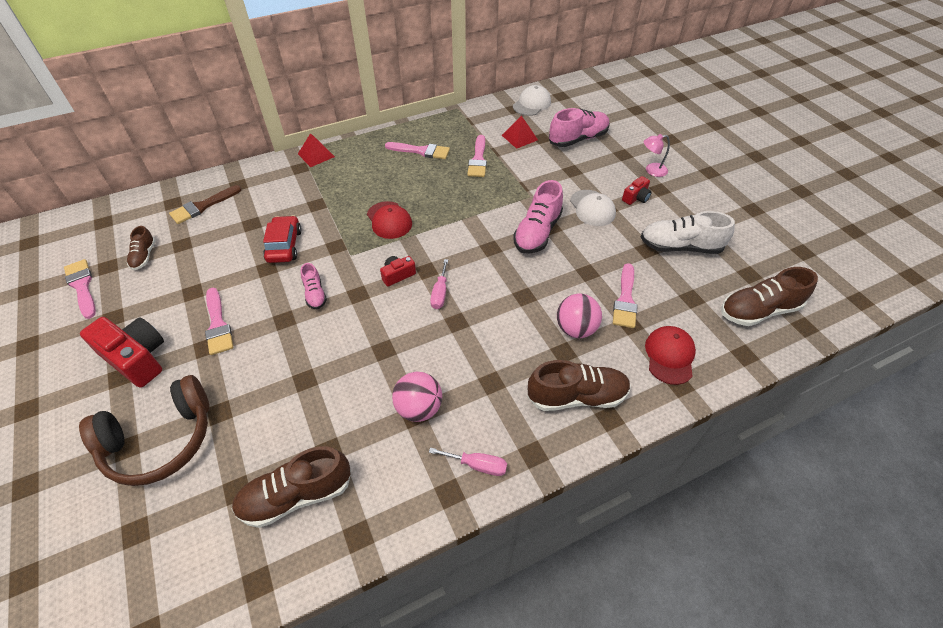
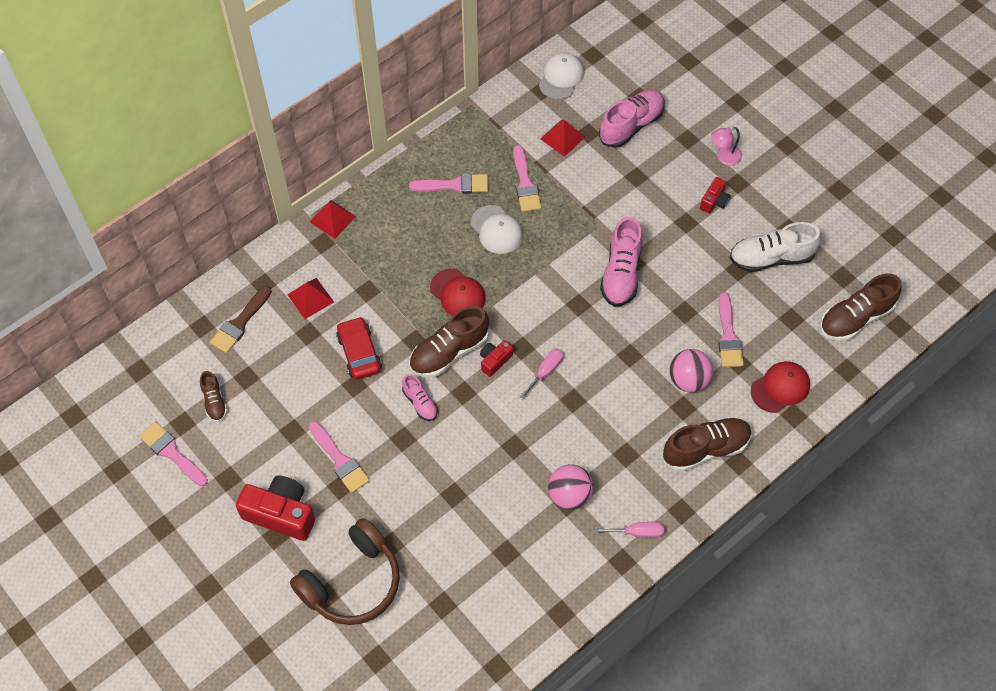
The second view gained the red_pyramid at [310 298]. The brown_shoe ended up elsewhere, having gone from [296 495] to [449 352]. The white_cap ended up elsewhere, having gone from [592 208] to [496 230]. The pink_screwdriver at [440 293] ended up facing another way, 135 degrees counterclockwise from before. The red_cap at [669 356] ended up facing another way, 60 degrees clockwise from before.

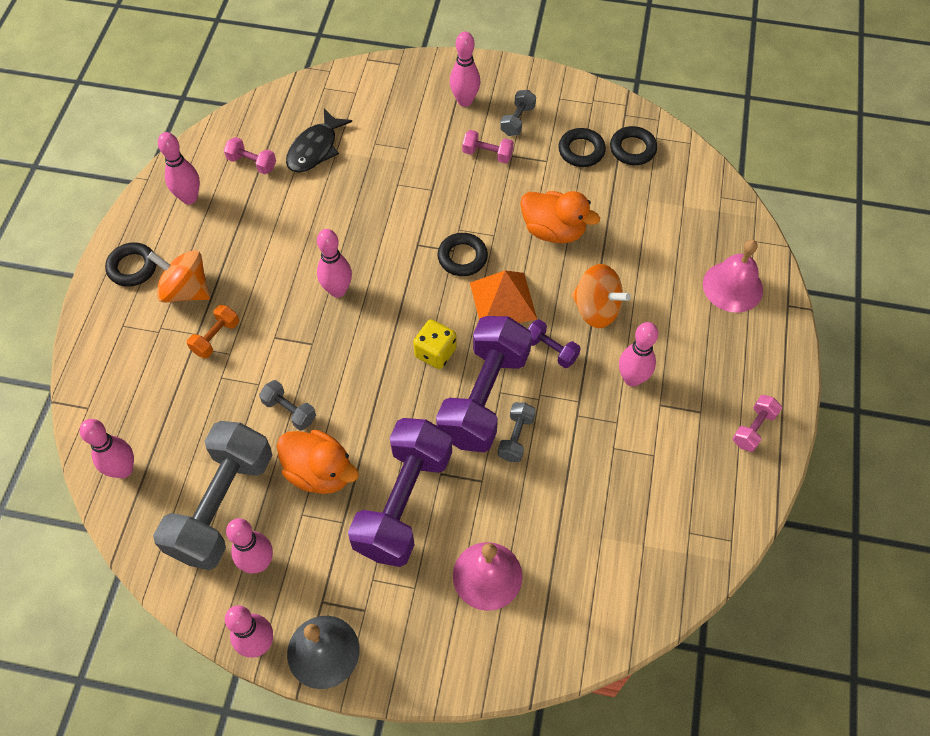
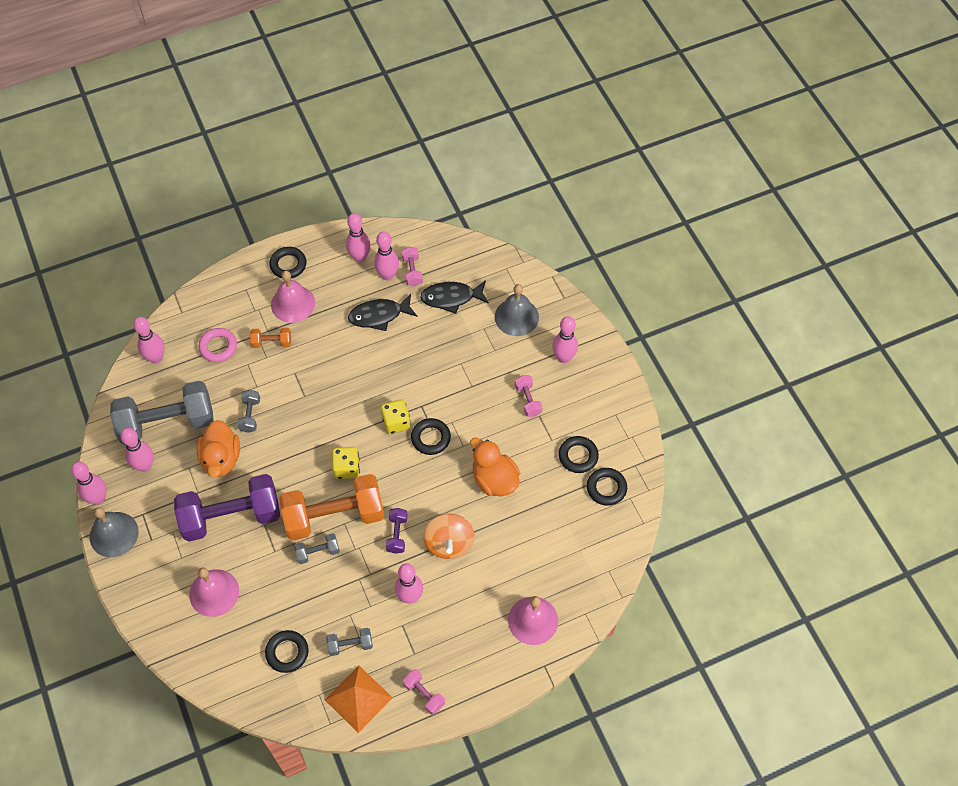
The second view gained the pink_ring at [218 347]. The second view gained the black_ring at [287 652]. Where the orange_spinning_top stood at [186 290], the pink_bell came to stand at [293 303]. What was the purple_dumbbell at [484 397] turned into the orange_dumbbell at [334 516]. The orange_pyramid ended up elsewhere, having gone from [503 300] to [358 698]. The grey_dumbbell ended up elsewhere, having gone from [517 120] to [350 645]. The second view gained the black_fish at [379 315]. The pink_bowling_pin ended up elsewhere, having gone from [338 290] to [387 275]. The second view gained the yellow_dice at [396 422]. The pink_dumbbell at [753 428] ended up facing another way, 45 degrees clockwise from before. The orange_duck at [553 230] ended up facing another way, 150 degrees clockwise from before. The second view gained the grey_bell at [516 317].

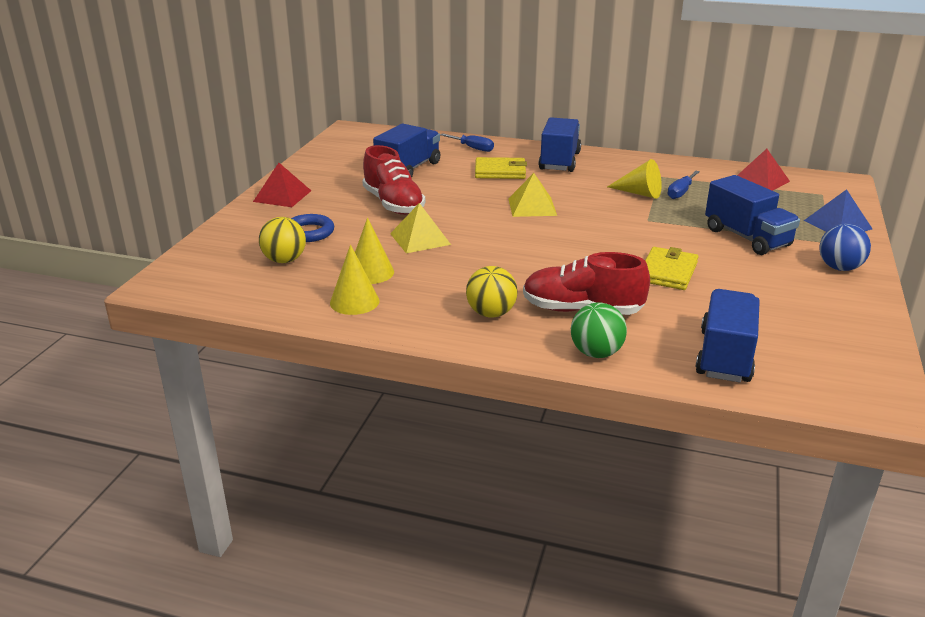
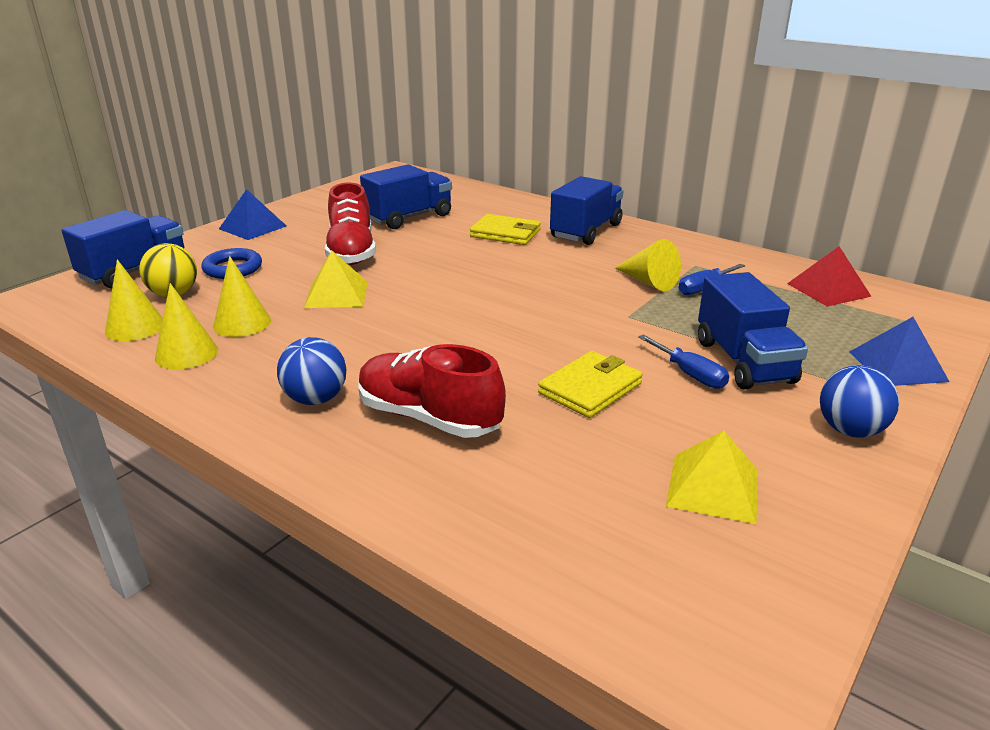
The blue_truck ended up elsewhere, having gone from [725 356] to [135 271]. The second view gained the yellow_cone at [135 327]. What was the red_pyramid at [282 196] turned into the blue_pyramid at [252 227]. What was the yellow_ball at [491 313] turned into the blue_ball at [316 399]. The blue_screwdriver ended up elsewhere, having gone from [472 148] to [690 374]. The yellow_pyramid ended up elsewhere, having gone from [532 207] to [713 487]. The second view lost the green_ball at [596 353].

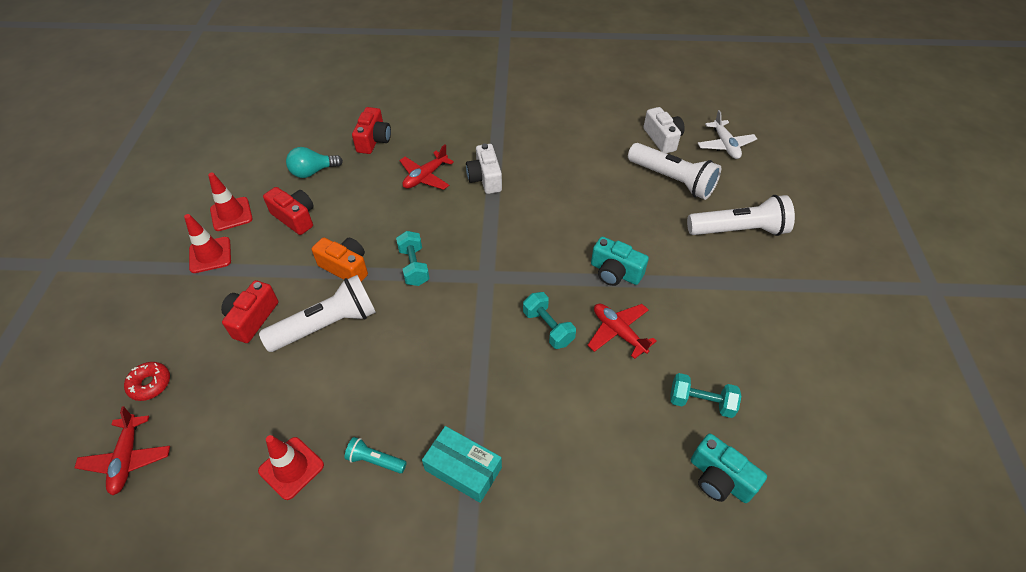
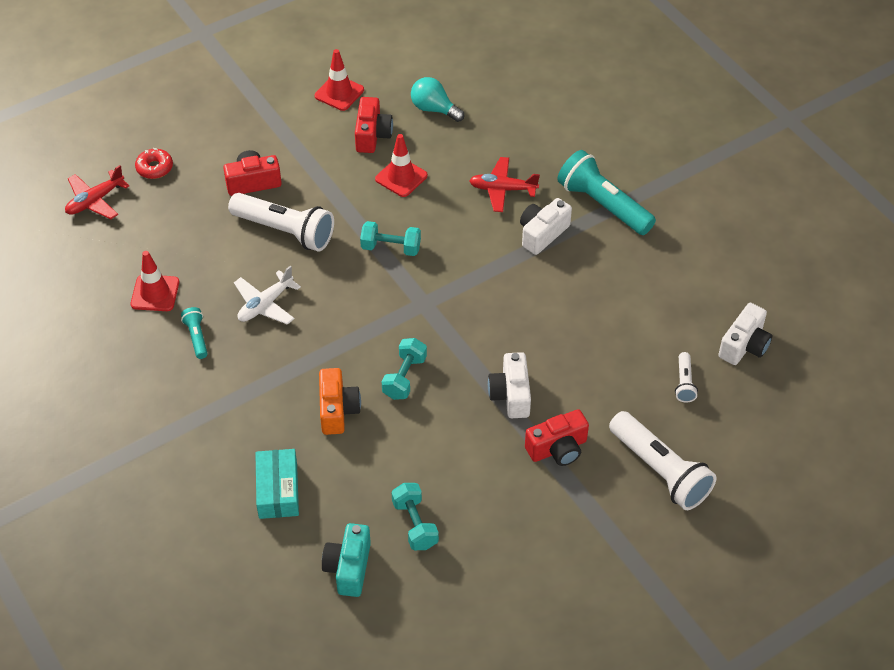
The white_plane ended up elsewhere, having gone from [725 145] to [265 304]. The turquoise_box ended up elsewhere, having gone from [463 469] to [278 490]. The orange_camera ended up elsewhere, having gone from [345 267] to [337 410]. The turquoise_dumbbell at [414 266] ended up facing another way, 60 degrees clockwise from before. The red_traffic_cone ended up elsewhere, having gone from [210 255] to [401 177]. What was the turquoise_camera at [615 272] turned into the white_camera at [511 395]. The red_camera ended up elsewhere, having gone from [374 140] to [558 448]. The second view gained the turquoise_flashlight at [603 205]. The size of the white_flashlight at [672 180] changed by a factor of 0.47. The second view lost the red_plane at [618 332].

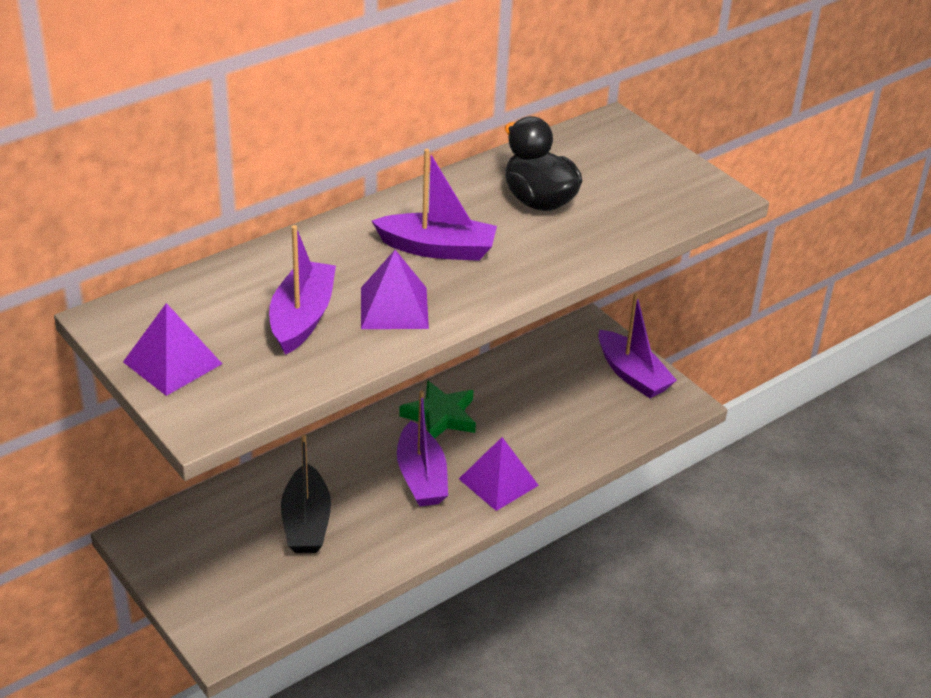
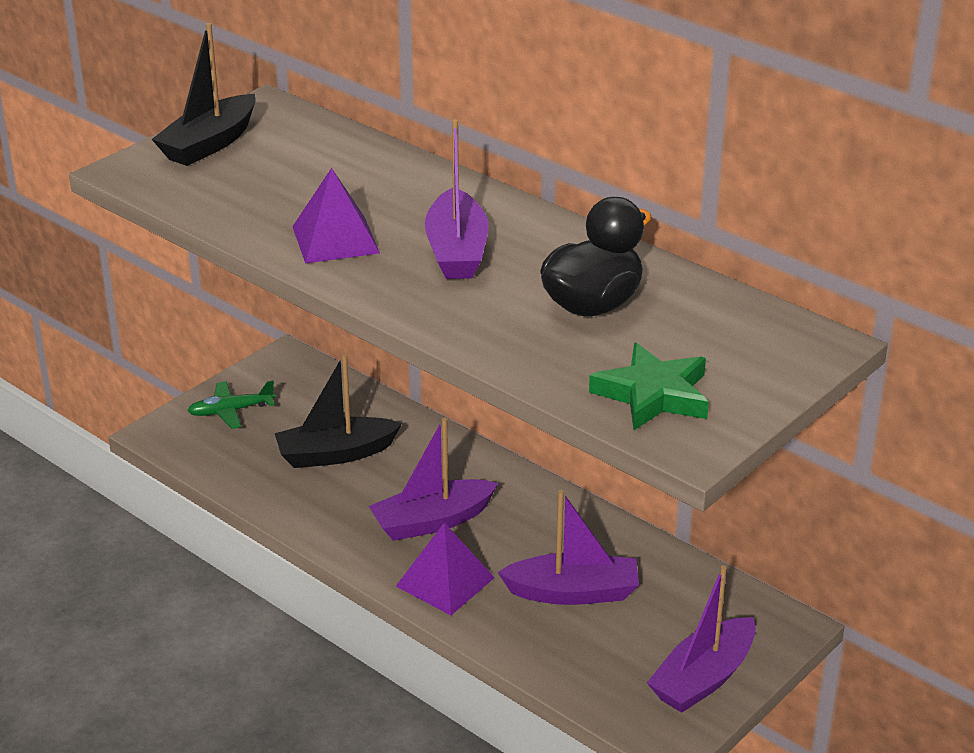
Where the purple_pyramid stood at [172 363], the black_boat came to stand at [209 144]. The second view gained the green_plane at [230 411]. The purple_boat ended up elsewhere, having gone from [302 318] to [573 592]. The green_star ended up elsewhere, having gone from [440 416] to [653 395].

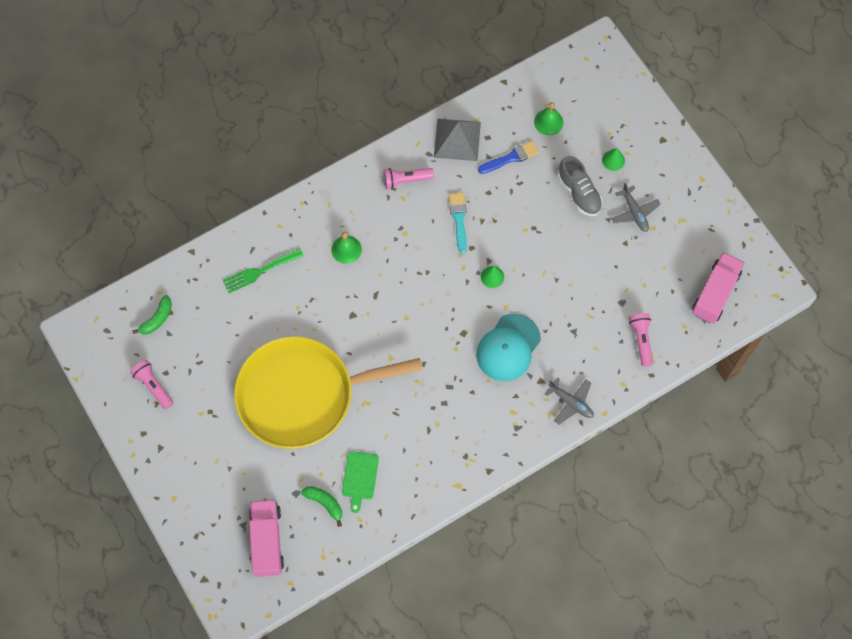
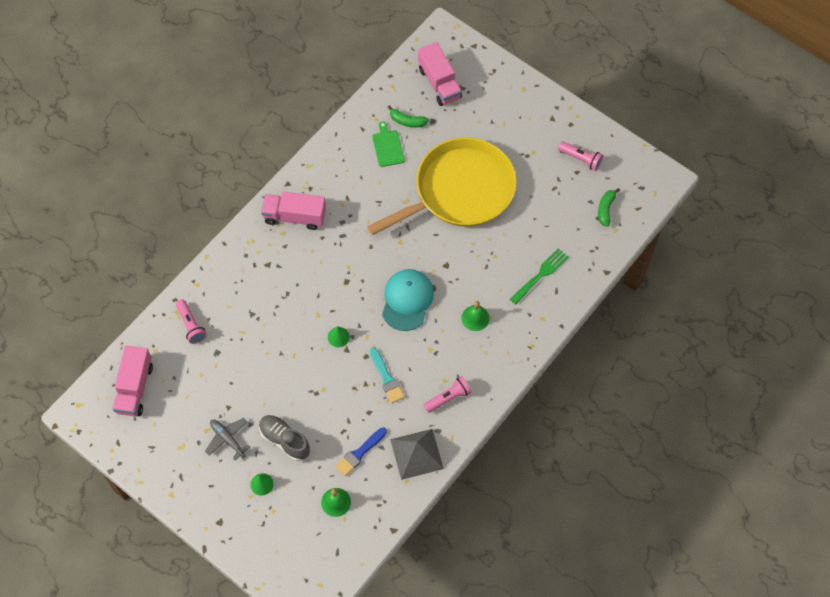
The second view gained the pink_truck at [295 217]. The turquoise_cap ended up elsewhere, having gone from [508 348] to [407 300]. The second view lost the grey_plane at [571 402].

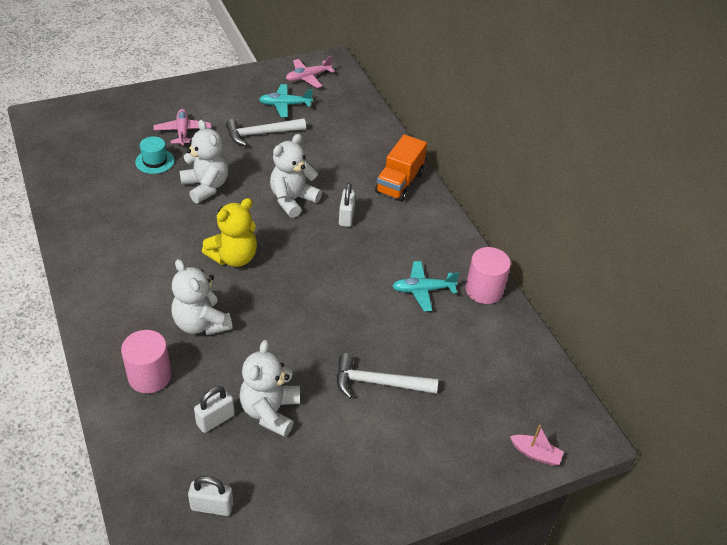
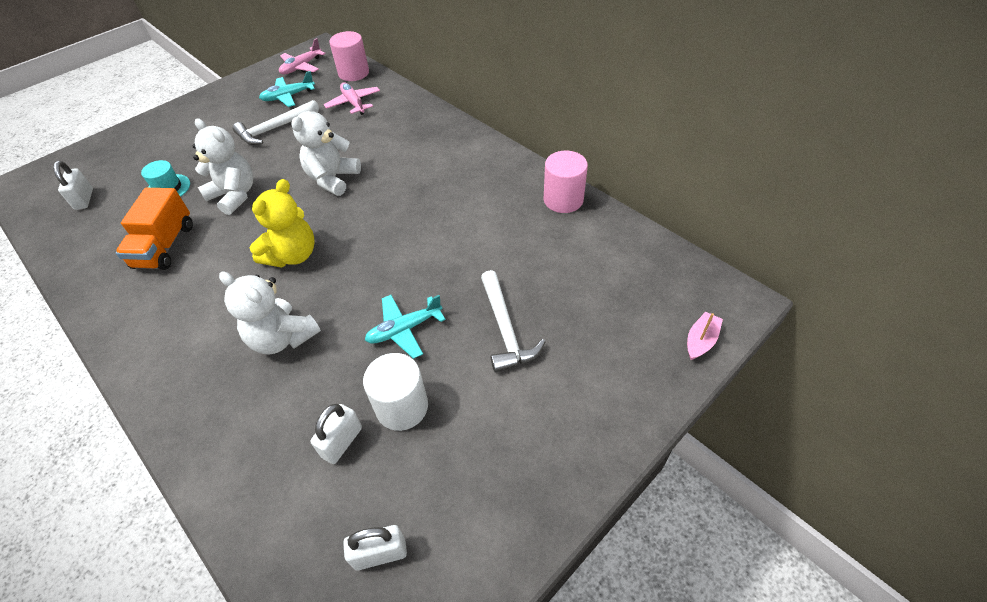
The white_padlock ended up elsewhere, having gone from [346 217] to [84 199]. The orange_truck ended up elsewhere, having gone from [399 183] to [165 246]. The pink_plane ended up elsewhere, having gone from [183 132] to [354 103]. The pink_cylinder ended up elsewhere, having gone from [150 376] to [353 73]. Where the white_teddy_bear stood at [270 411], the white_cylinder came to stand at [402 407]. The turquoise_plane ended up elsewhere, having gone from [423 290] to [404 329]. The white_hammer at [378 383] ended up facing another way, 90 degrees counterclockwise from before. The pink_boat at [535 454] ended up facing another way, 60 degrees counterclockwise from before.

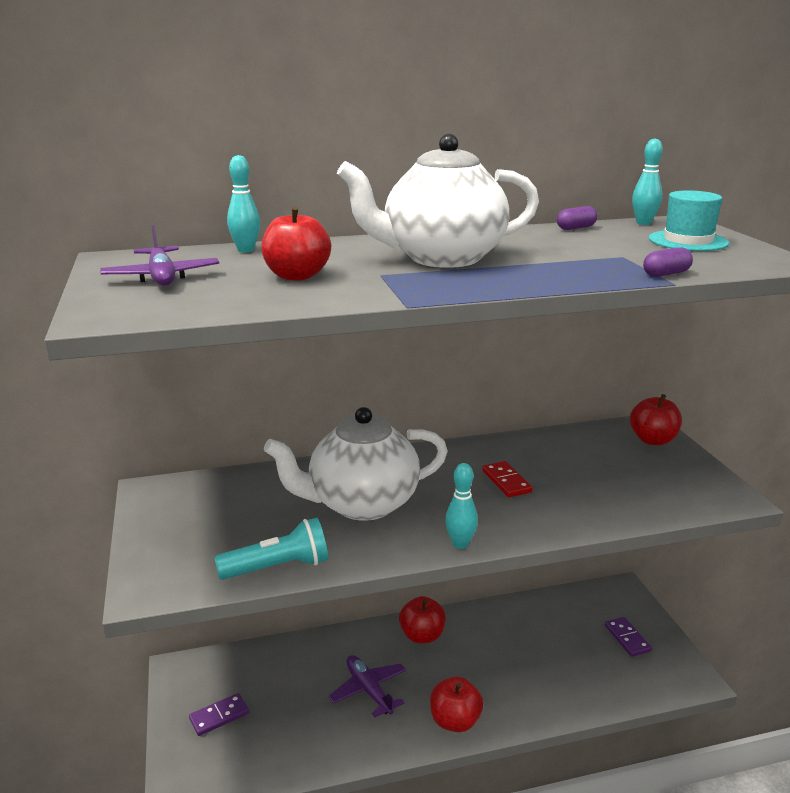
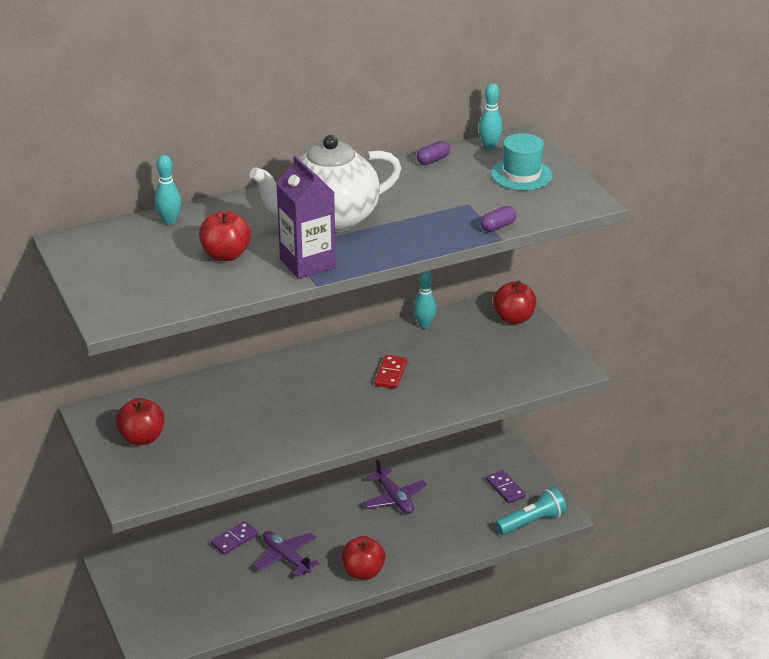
The red_apple ended up elsewhere, having gone from [422 636] to [142 438]. The purple_domino ended up elsewhere, having gone from [219 716] to [234 539]. The second view gained the purple_carton at [307 263]. The purple_plane ended up elsewhere, having gone from [162 277] to [394 498]. The red_domino at [506 481] ended up facing another way, 45 degrees clockwise from before. The turquoise_bowling_pin ended up elsewhere, having gone from [460 544] to [424 325]. The turquoise_flashlight ended up elsewhere, having gone from [278 567] to [531 522]. The second view lost the white_teapot at [361 504].

